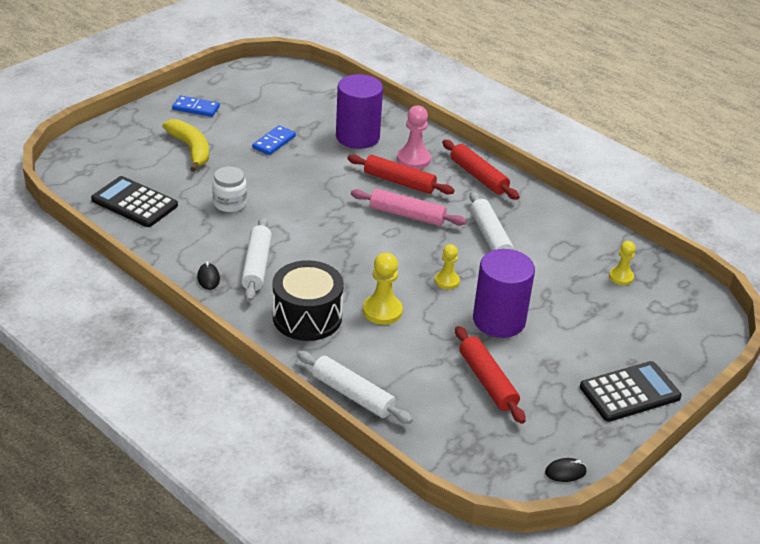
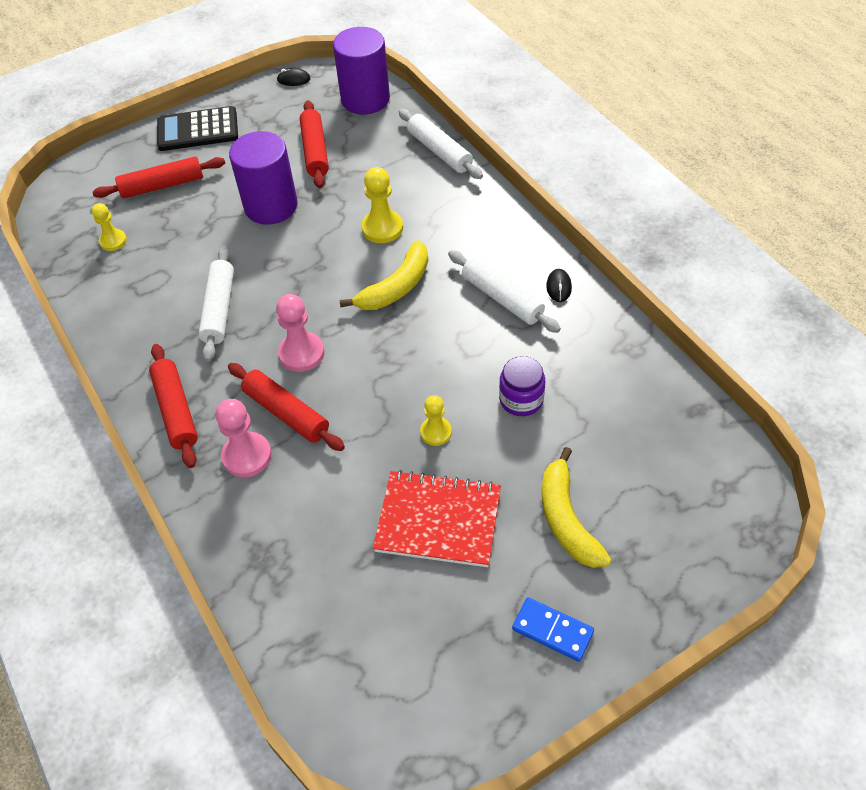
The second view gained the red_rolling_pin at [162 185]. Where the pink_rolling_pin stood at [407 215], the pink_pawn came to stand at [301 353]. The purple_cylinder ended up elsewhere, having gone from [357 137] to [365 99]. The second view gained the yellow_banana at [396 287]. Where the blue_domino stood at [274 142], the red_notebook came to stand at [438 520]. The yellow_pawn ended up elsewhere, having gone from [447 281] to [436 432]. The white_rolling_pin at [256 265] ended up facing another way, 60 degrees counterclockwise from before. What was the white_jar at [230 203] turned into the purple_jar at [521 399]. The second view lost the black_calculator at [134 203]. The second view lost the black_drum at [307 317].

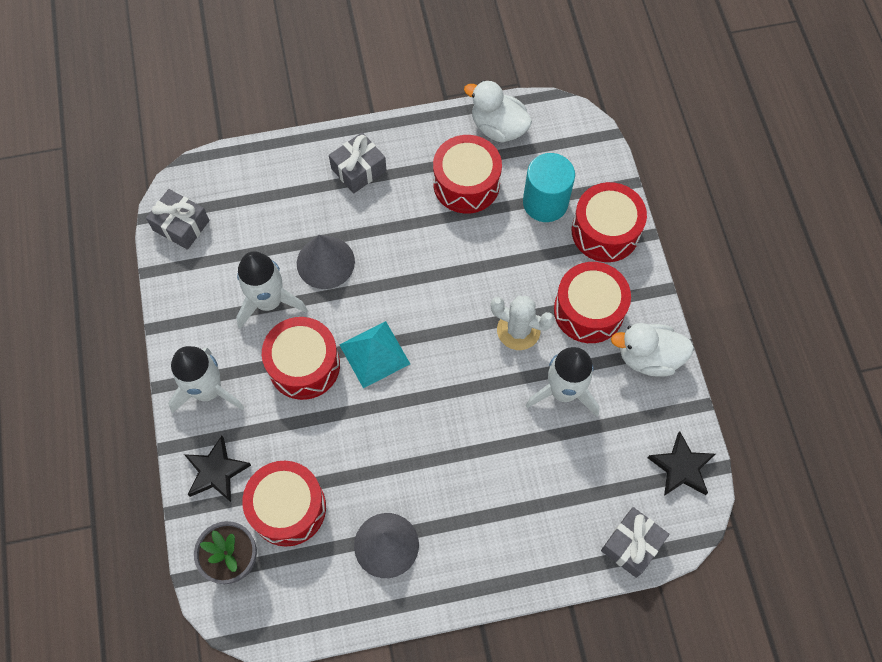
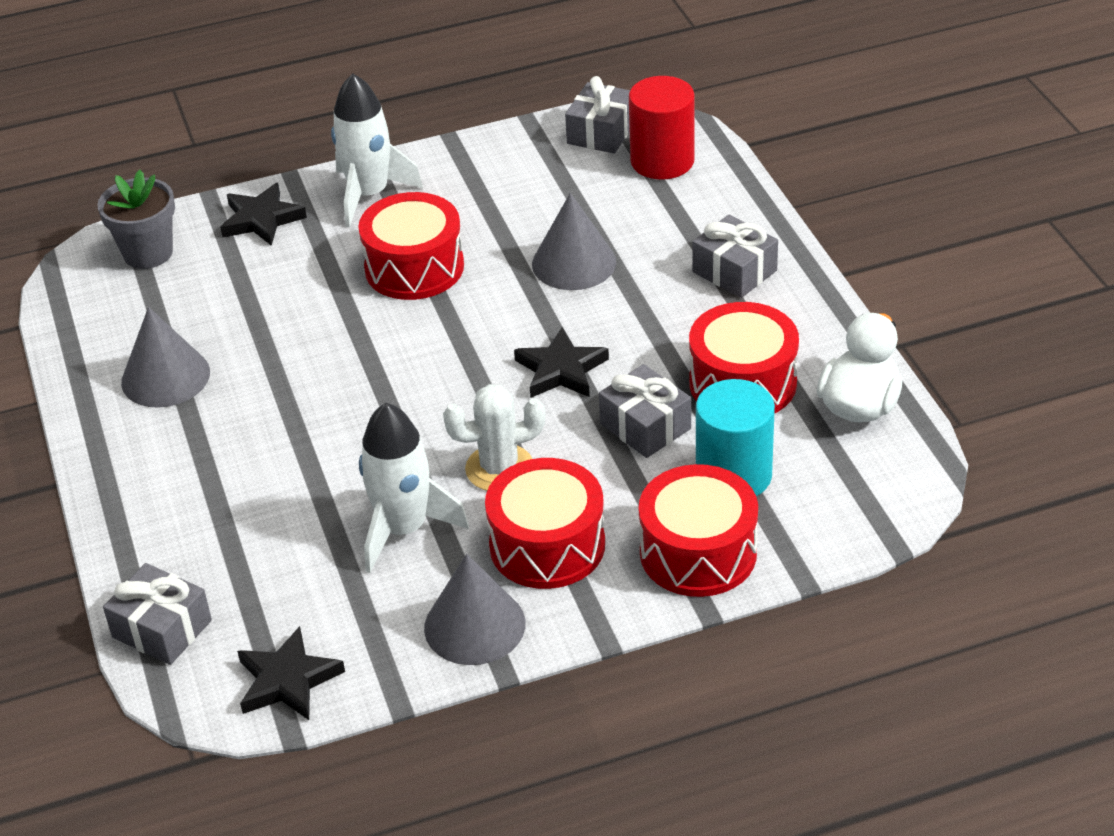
Where the white_duck stood at [648 357], the grey_cone came to stand at [474 625]. The white_cactus at [518 330] ended up facing another way, 60 degrees clockwise from before. The second view gained the black_star at [561 370]. The second view gained the grey_gift at [645 426]. The second view gained the red_cylinder at [662 161]. The second view lost the white_rocket at [269 302]. The second view lost the red_drum at [288 508]. The second view lost the turquoise_pyramid at [374 354].

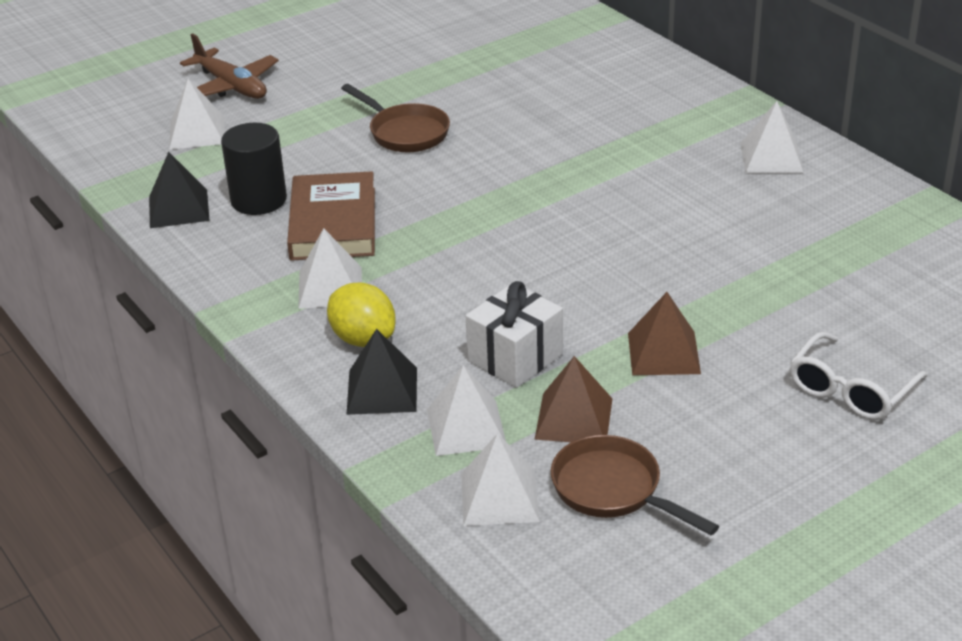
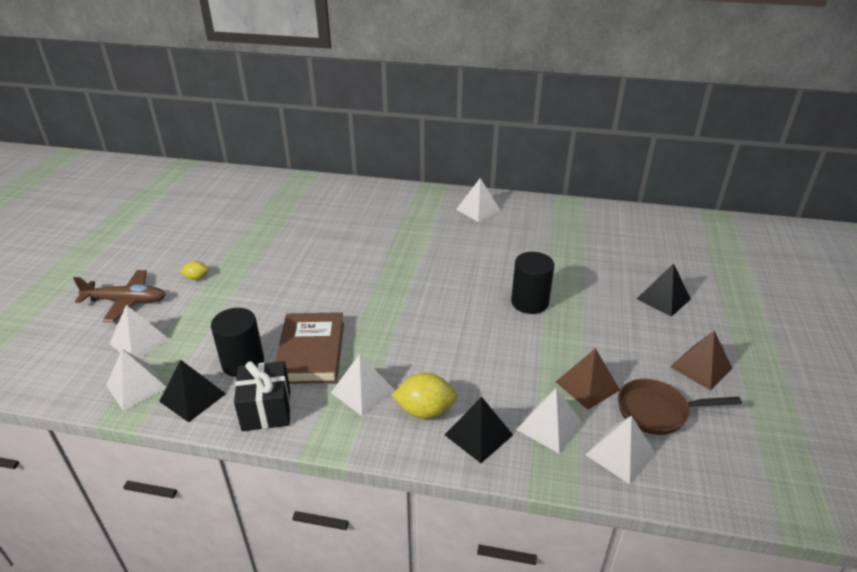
The second view gained the white_pyramid at [137 386]. The second view gained the yellow_lemon at [196 278]. The second view gained the black_gift at [266 409]. The brown_book at [333 223] ended up facing another way, 45 degrees clockwise from before. The second view gained the black_cylinder at [529 302]. Where the white_glasses stood at [850 390], the black_pyramid came to stand at [663 299]. The brown_pyramid ended up elsewhere, having gone from [664 353] to [701 367]. The second view lost the brown_pan at [405 132]. The second view lost the white_gift at [515 357].

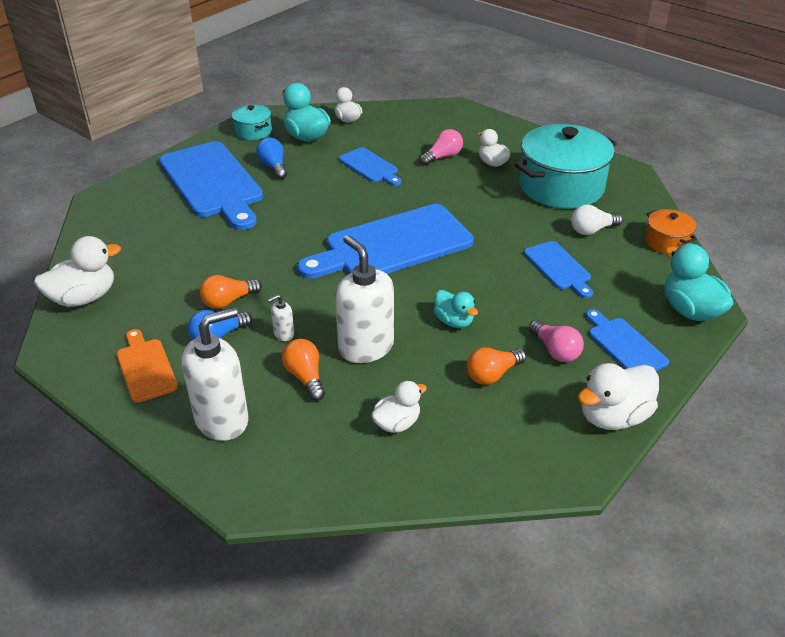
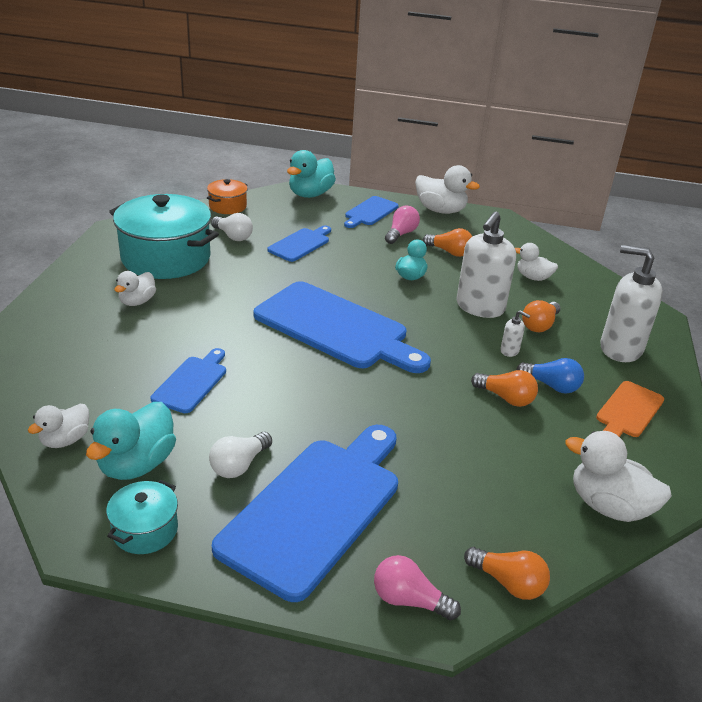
What was the blue_light_bulb at [273 167] turned into the white_light_bulb at [239 465]. The pink_light_bulb ended up elsewhere, having gone from [443 157] to [409 600]. The second view gained the orange_light_bulb at [508 583].

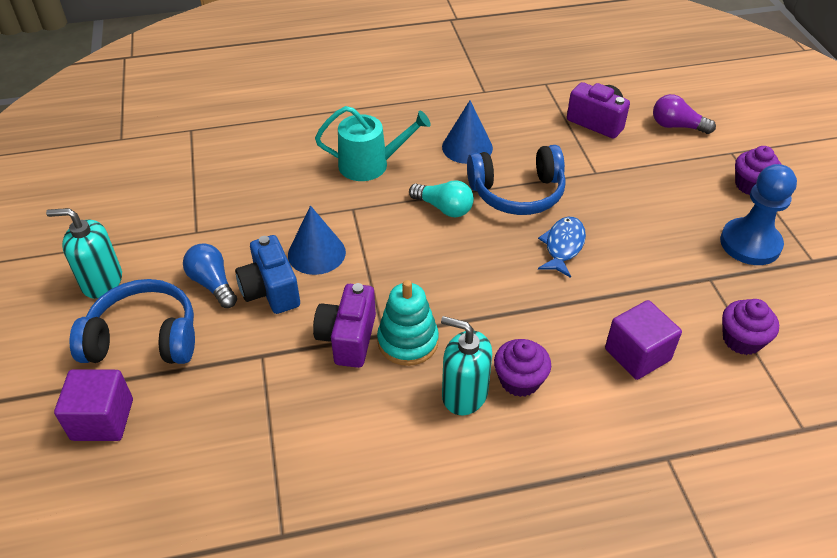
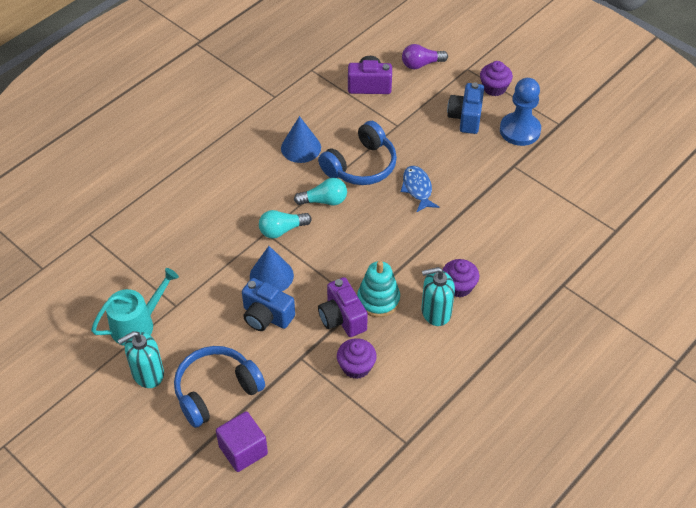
The turquoise_watering_can ended up elsewhere, having gone from [370 165] to [137 324]. The second view gained the turquoise_light_bulb at [282 230]. The purple_cupcake ended up elsewhere, having gone from [742 340] to [356 367]. The second view gained the blue_camera at [466 118]. The second view lost the blue_light_bulb at [212 284]. The second view lost the purple_cube at [637 354].

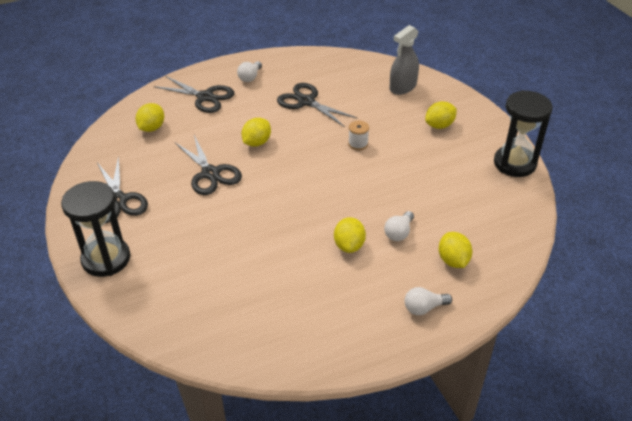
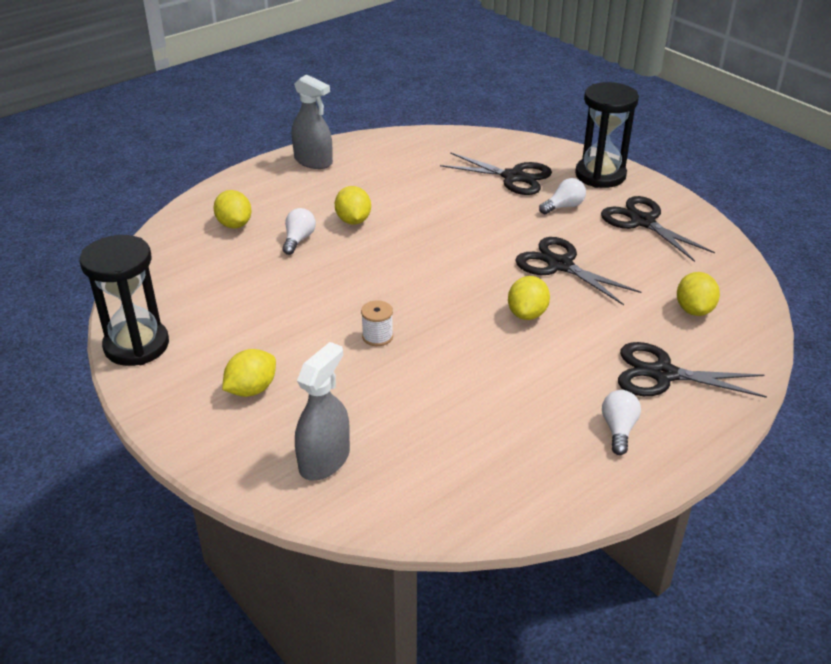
The second view gained the grey_spray_bottle at [313 161]. The black_scissors ended up elsewhere, having gone from [306 102] to [513 177]. The white_light_bulb ended up elsewhere, having gone from [424 308] to [563 207].

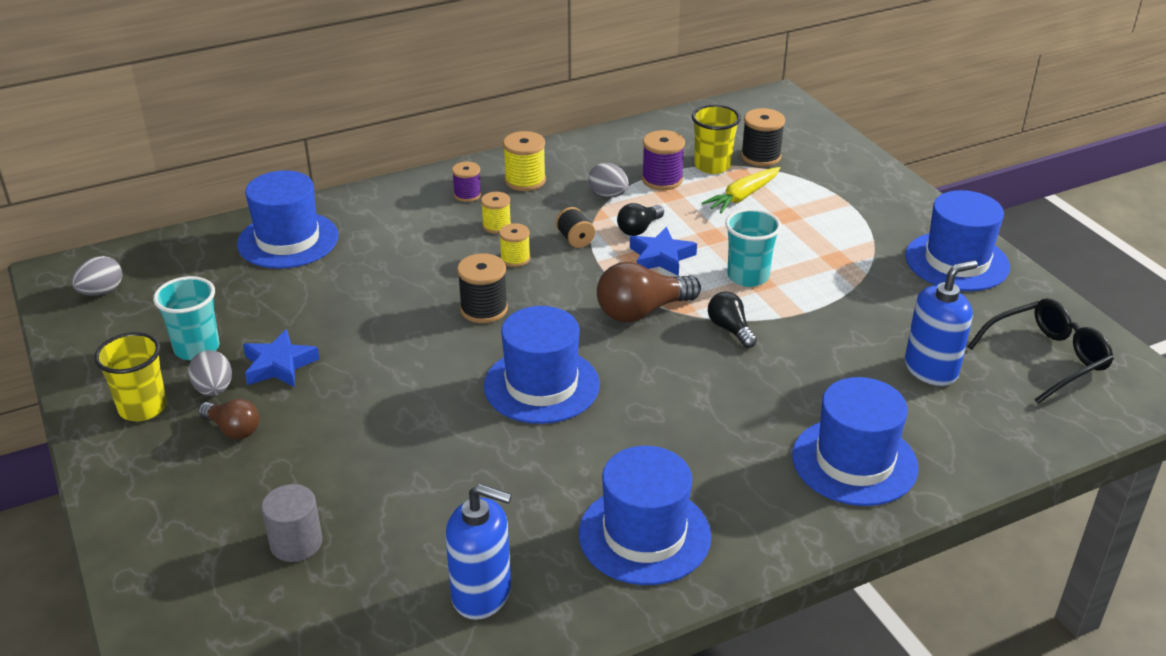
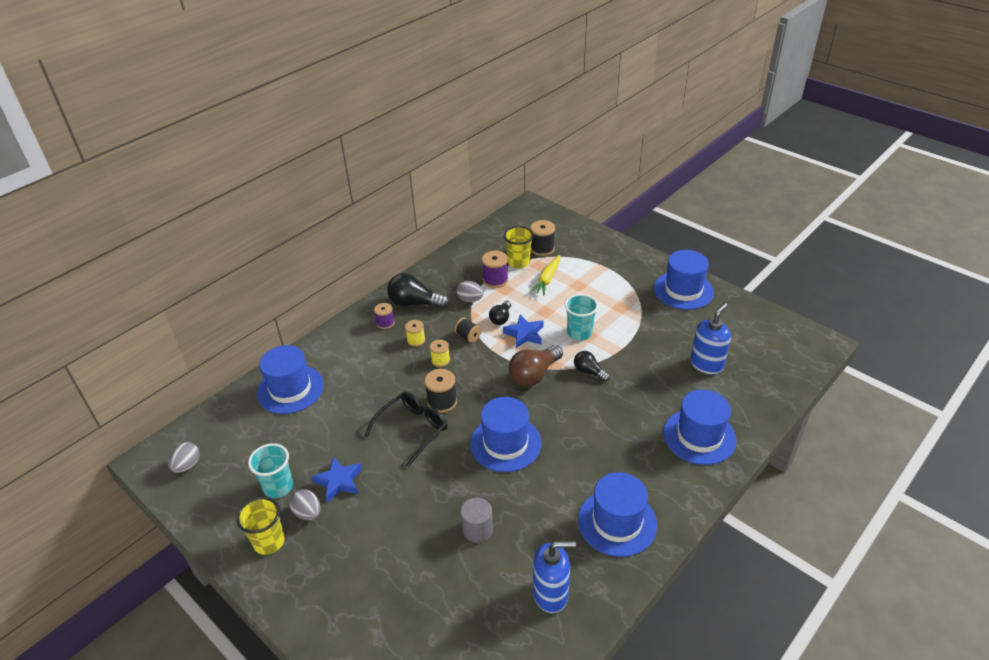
The black_glasses ended up elsewhere, having gone from [1046 358] to [413 429]. Where the yellow_spool stood at [525 181], the black_light_bulb came to stand at [415 303]. The grey_cylinder ended up elsewhere, having gone from [296 543] to [477 529]. The second view lost the brown_light_bulb at [233 429].

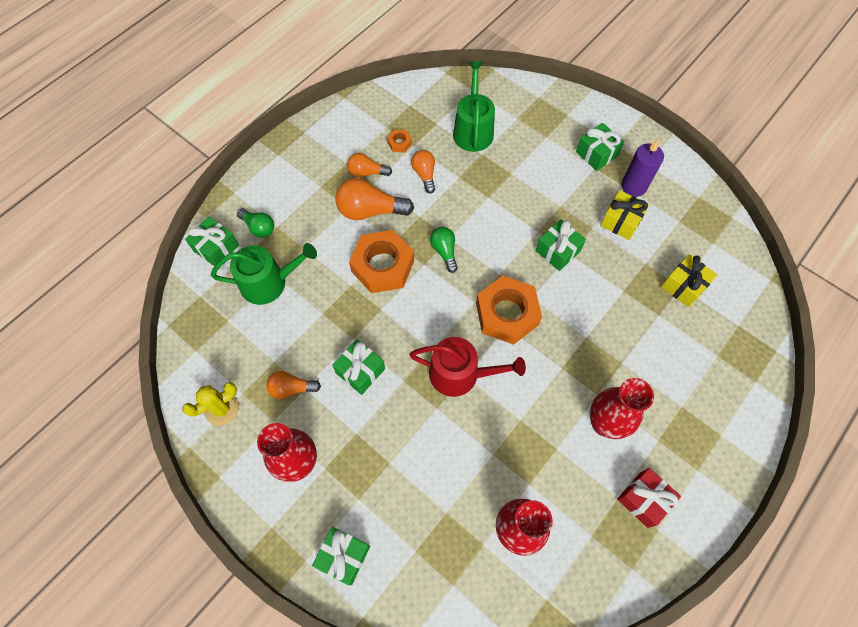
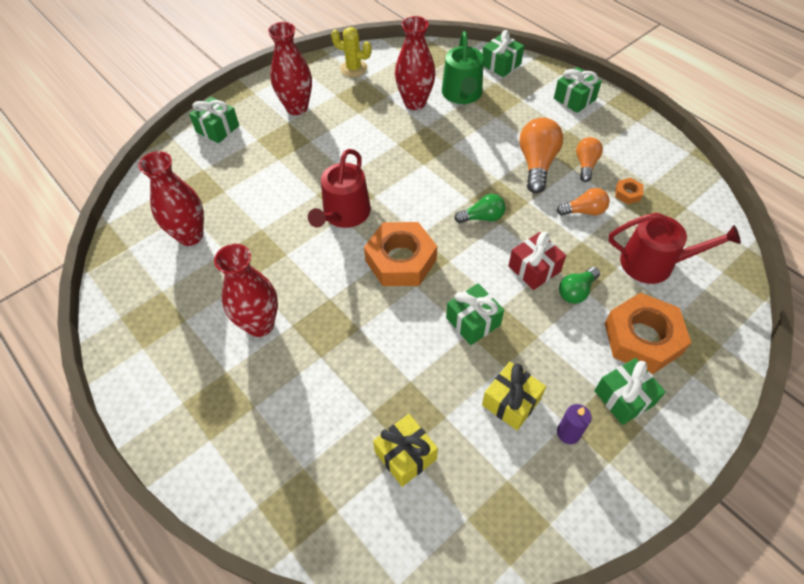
The yellow_cactus at [222 408] ended up facing another way, 45 degrees counterclockwise from before. The second view gained the red_vase at [415 102]. The red_gift ended up elsewhere, having gone from [643 499] to [534 269]. The green_gift ended up elsewhere, having gone from [360 371] to [574 99]. The size of the purple_candle at [633 186] changed by a factor of 0.64. The green_light_bulb ended up elsewhere, having gone from [259 227] to [576 291]. The orange_nut ended up elsewhere, having gone from [382 266] to [642 338]. What was the green_watering_can at [473 130] turned into the red_watering_can at [654 263]. The second view lost the orange_light_bulb at [291 388].

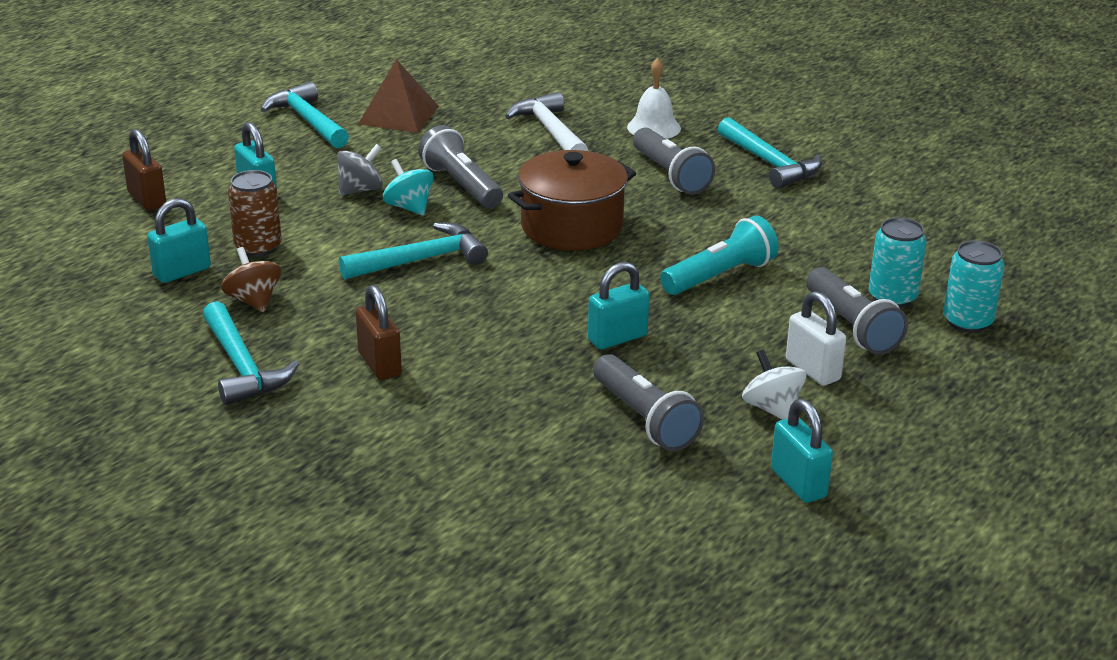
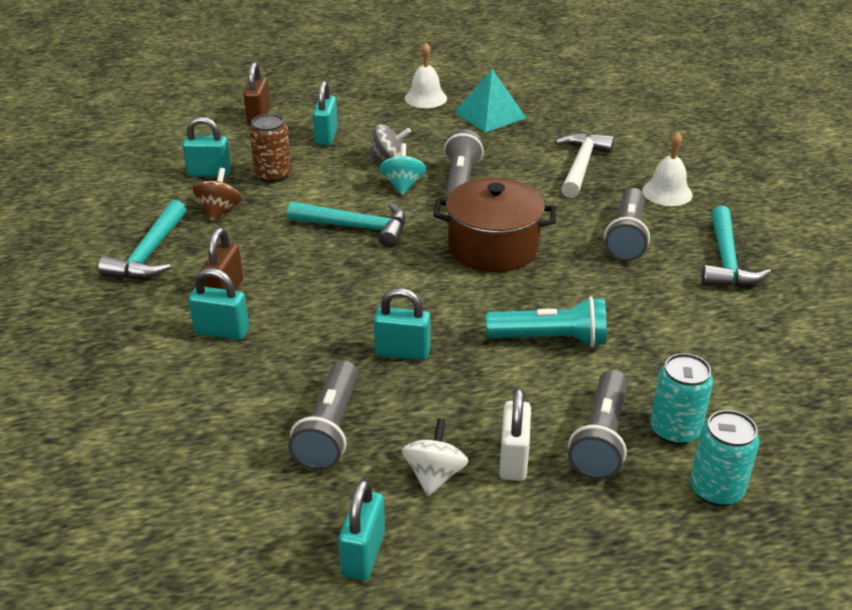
The second view gained the turquoise_padlock at [222 331]. Where the turquoise_hammer stood at [308 121], the white_bell came to stand at [425 98]. What was the brown_pyramid at [398 115] turned into the turquoise_pyramid at [490 115].

